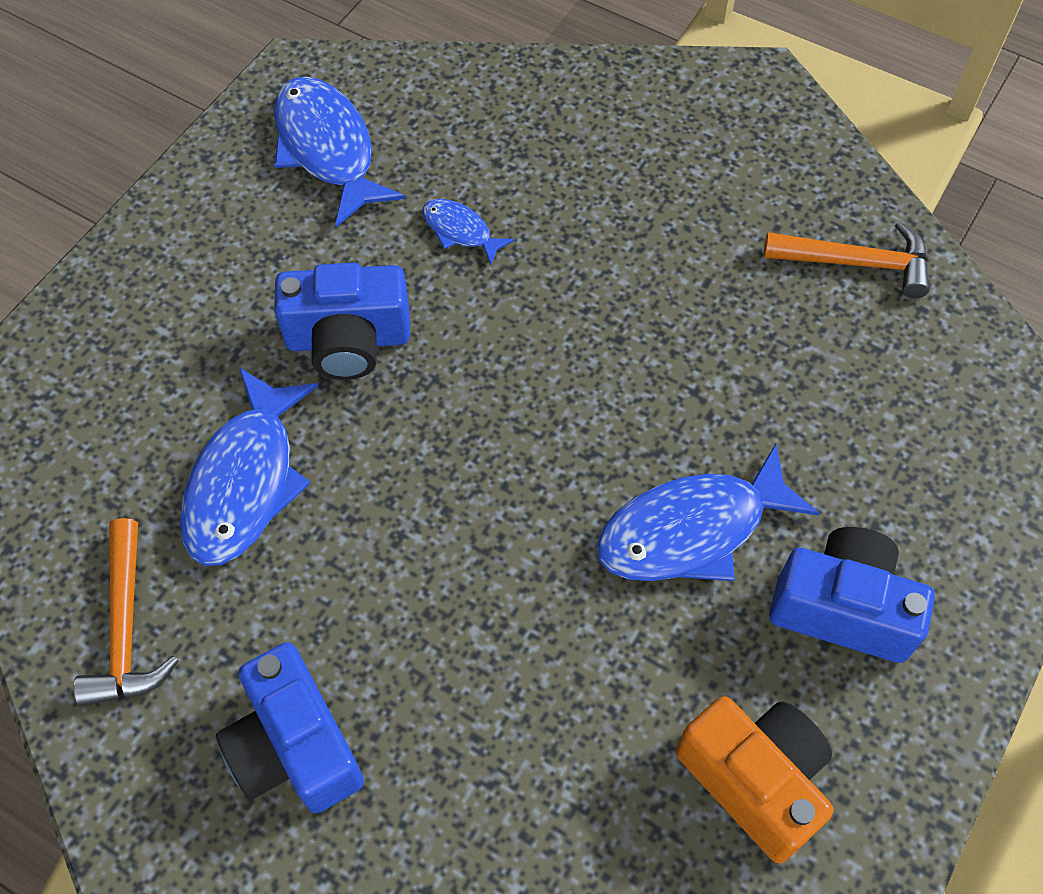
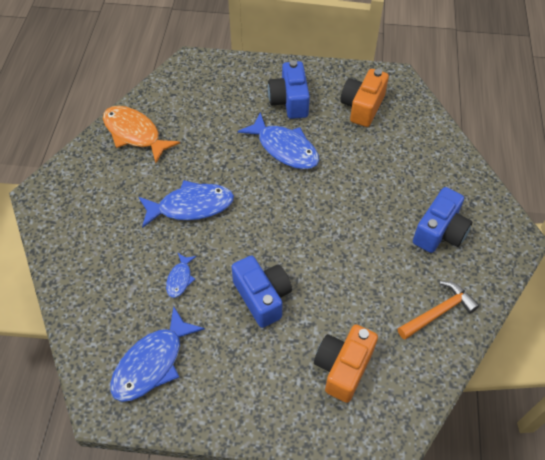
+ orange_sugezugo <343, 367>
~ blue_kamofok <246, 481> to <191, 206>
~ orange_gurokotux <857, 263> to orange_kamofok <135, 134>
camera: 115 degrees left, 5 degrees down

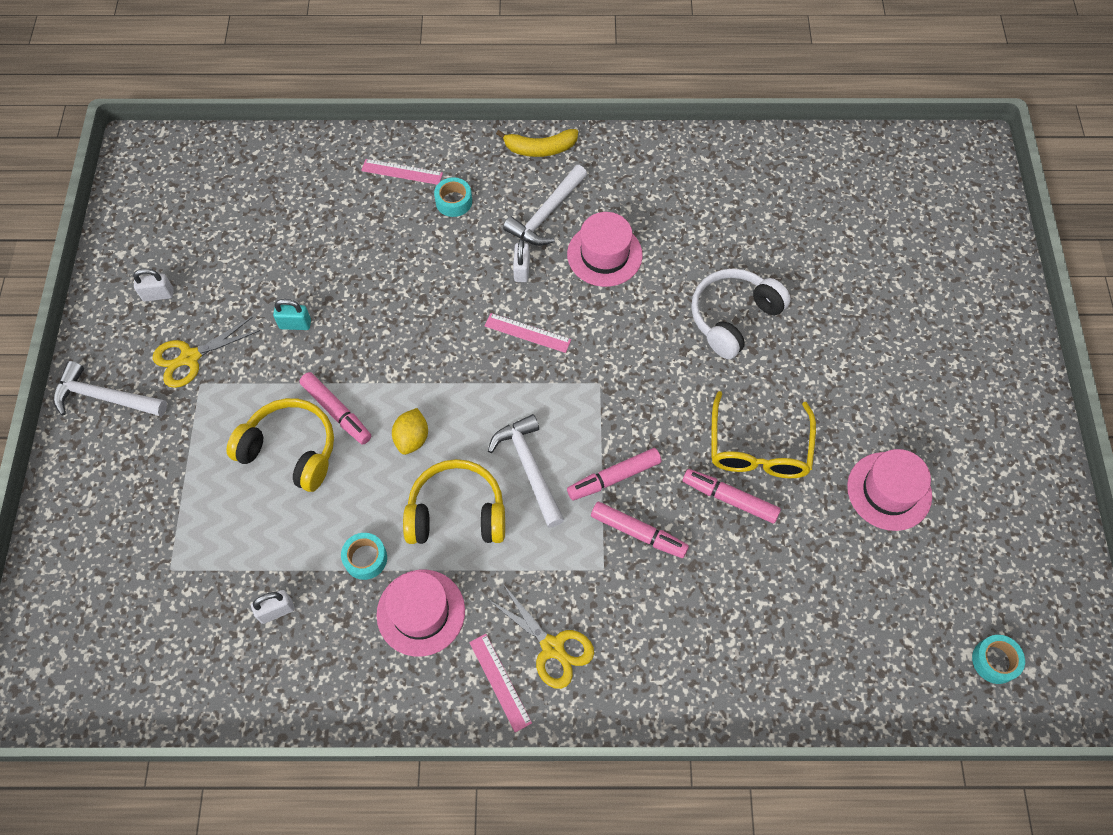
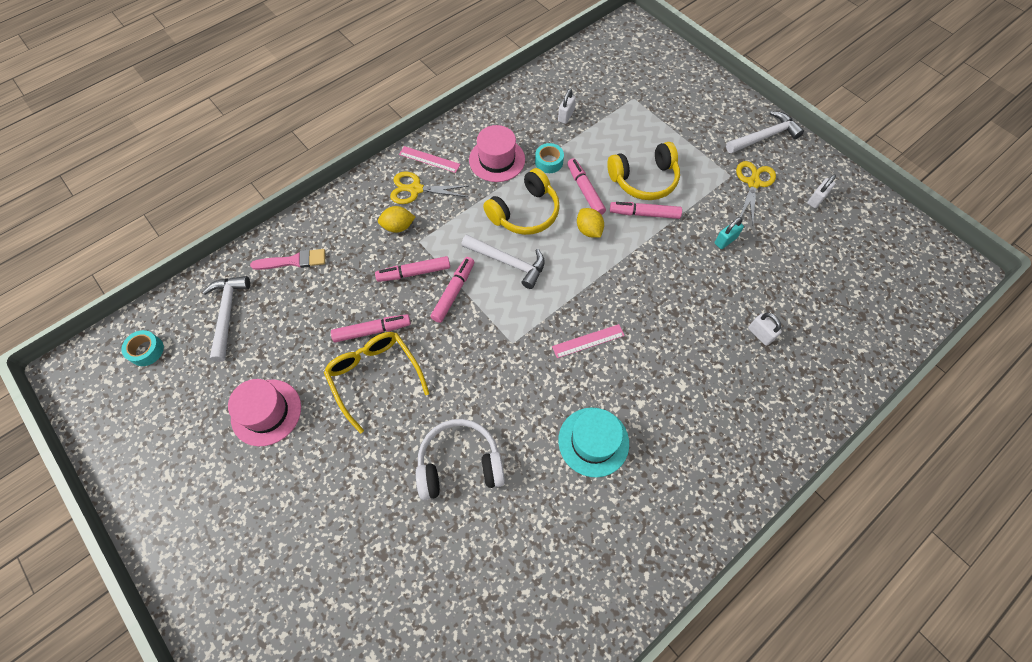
- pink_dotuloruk <402, 172>
- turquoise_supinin <454, 201>
- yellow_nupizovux <540, 149>
+ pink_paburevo <293, 261>
+ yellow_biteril <398, 227>
+ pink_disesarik <585, 190>
~ white_gurokotux <547, 214> to <227, 314>
~ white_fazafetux <521, 270> to <760, 334>
~ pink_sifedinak <604, 254> to turquoise_sifedinak <593, 441>
~ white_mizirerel <733, 317> = <460, 464> 105 degrees counterclockwise
camera: 140 degrees right, 0 degrees up

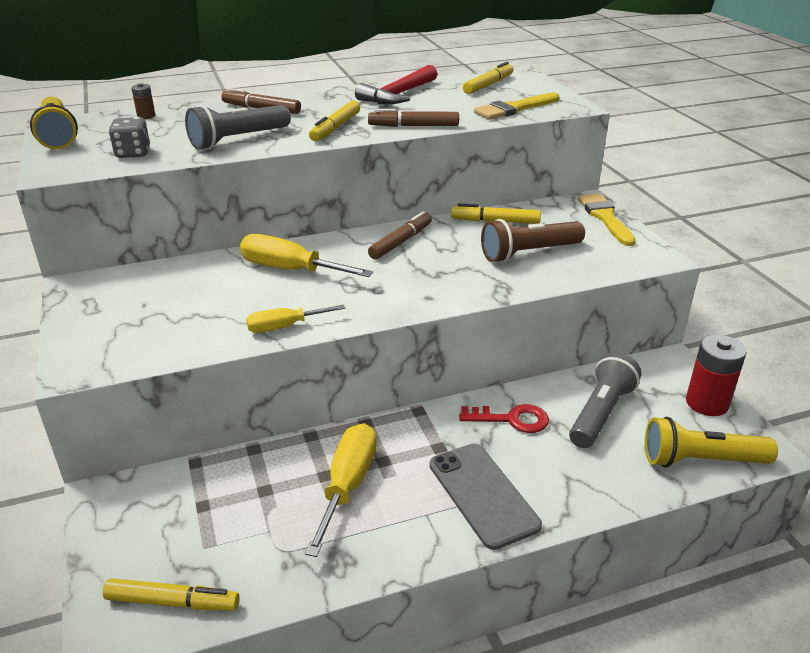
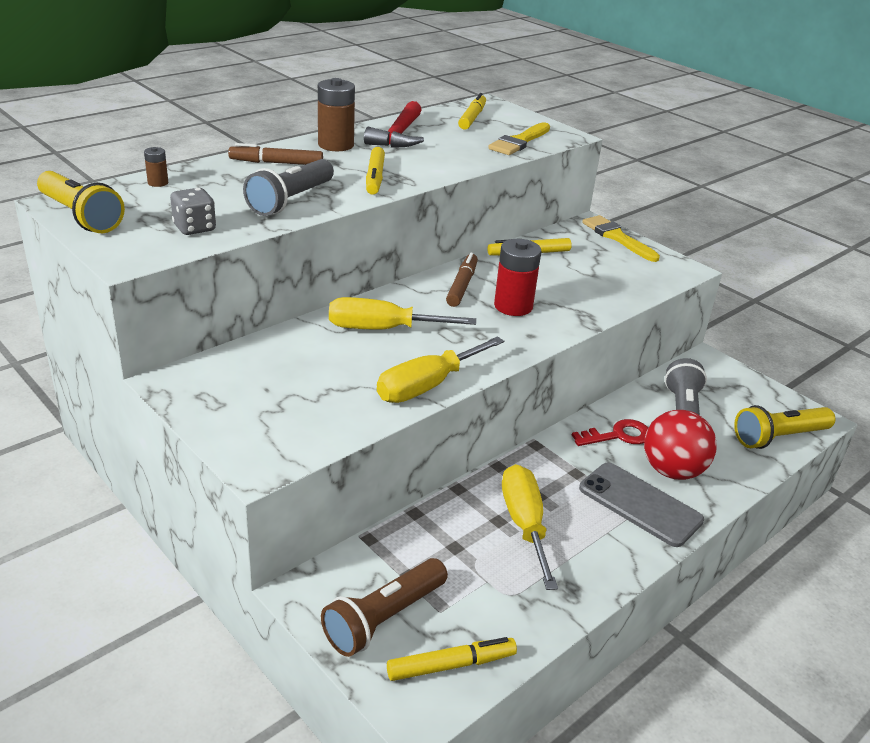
- brown_disesarik <414, 126>
+ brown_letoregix <336, 145>
+ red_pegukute <672, 471>
~ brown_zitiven <528, 253> to <383, 618>
~ red_letoregix <707, 403> to <513, 306>
~ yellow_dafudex <284, 327> = <427, 386> x1.61
camera: 25 degrees left, 0 degrees up

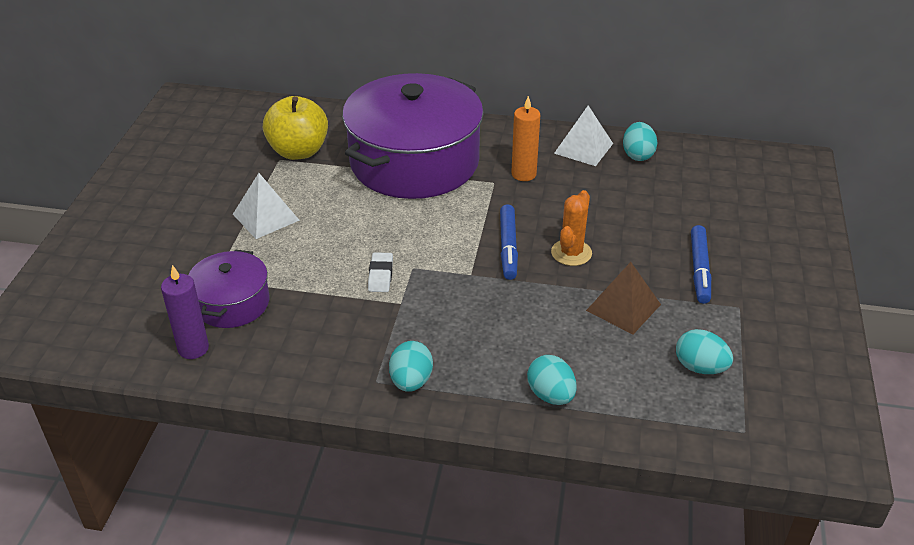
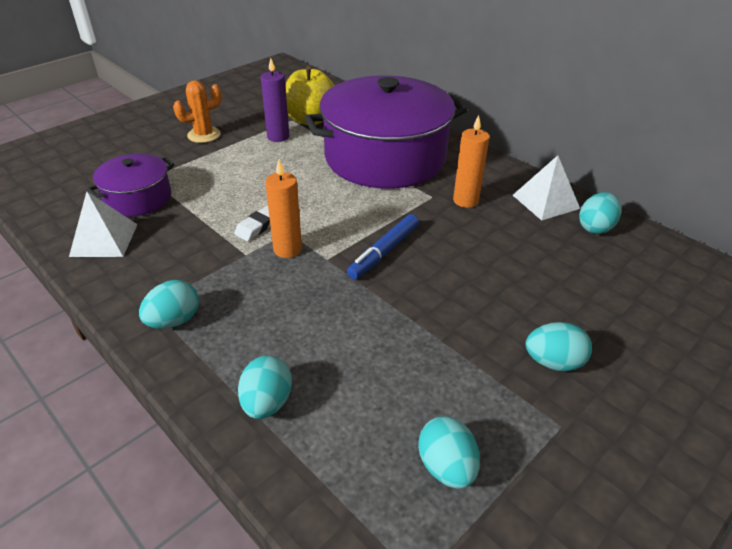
- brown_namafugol <623, 307>
+ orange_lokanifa <287, 249>
~ purple_lokanifa <193, 348> to <278, 137>
~ white_namafugol <266, 217> to <104, 240>
~ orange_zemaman <571, 253> to <204, 135>
~ blue_disesarik <699, 269> to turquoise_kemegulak <553, 362>
camera: 35 degrees right, 0 degrees up

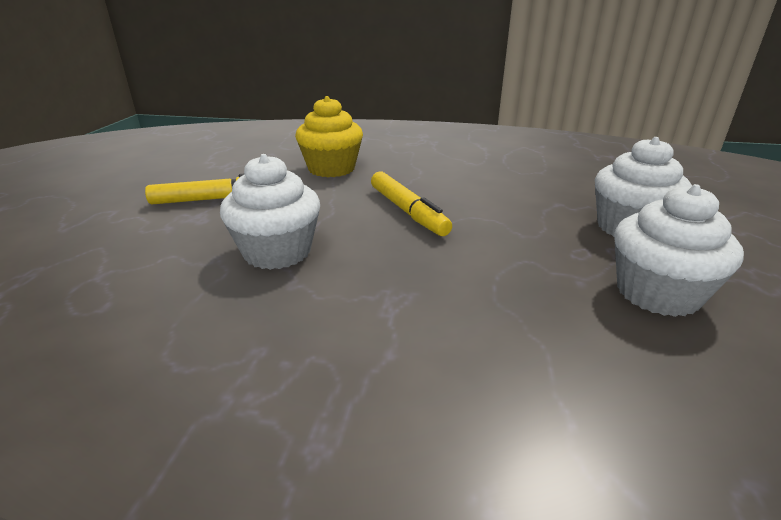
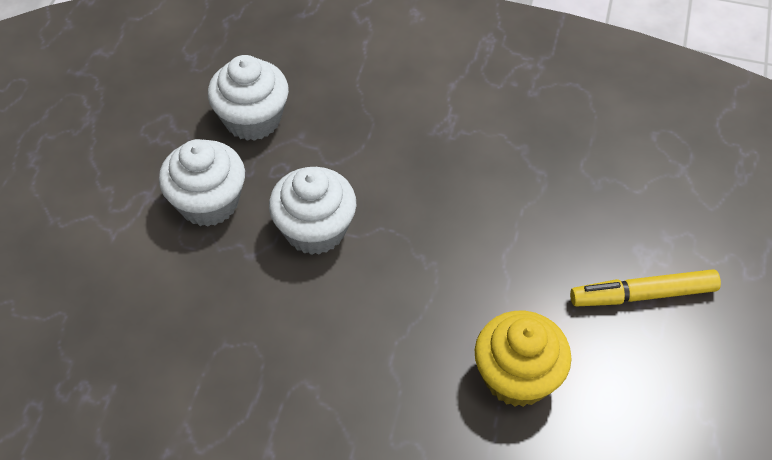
- yellow_disesarik <407, 211>
~ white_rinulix <277, 252> to <315, 230>
camera: 175 degrees left, 25 degrees up

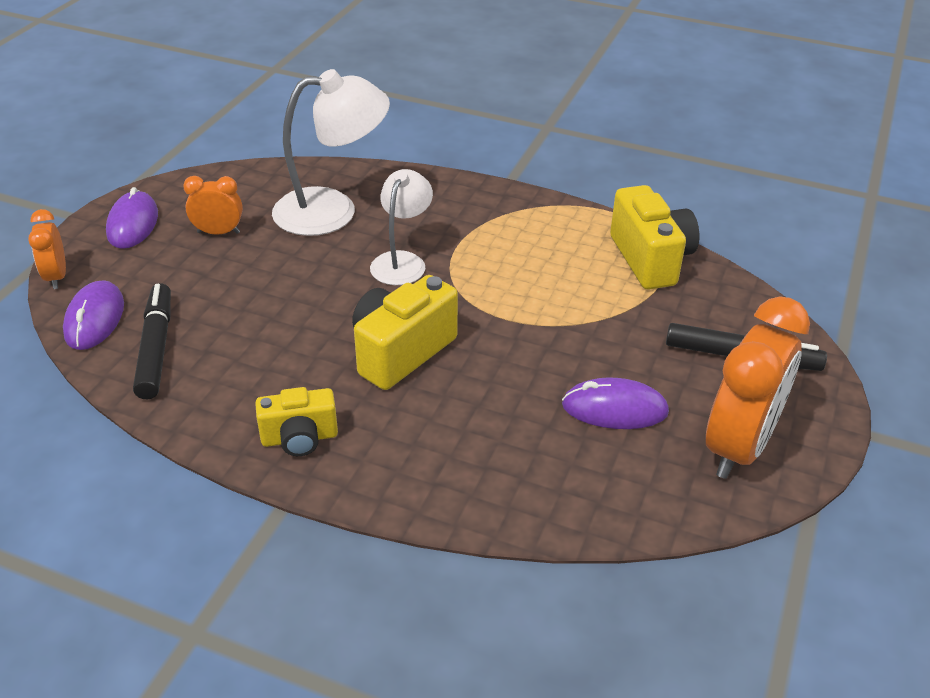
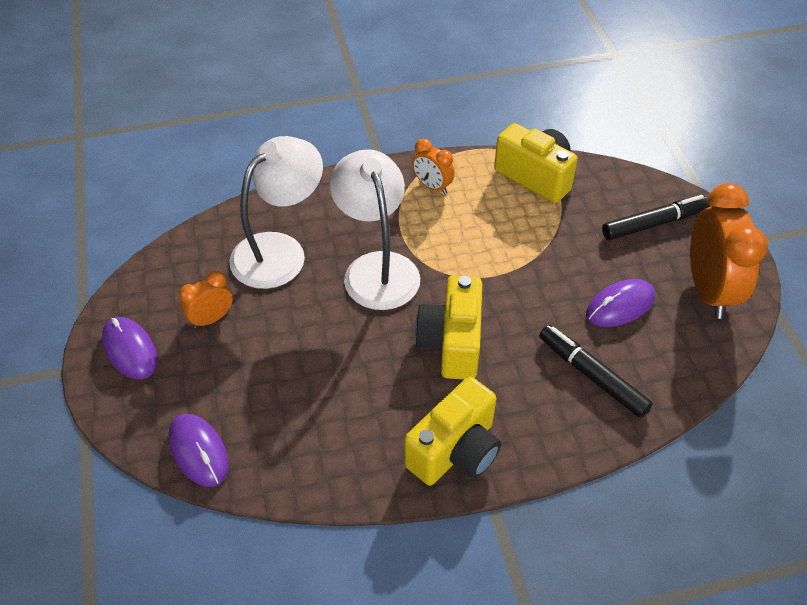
~ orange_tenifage <56, 277> to <432, 186>
~ black_disesarik <156, 348> to <592, 376>
~ yellow_sugezugo <299, 438> = <455, 451> x1.57
~ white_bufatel <402, 261> = <377, 268> x1.59
camera: 35 degrees left, 10 degrees up

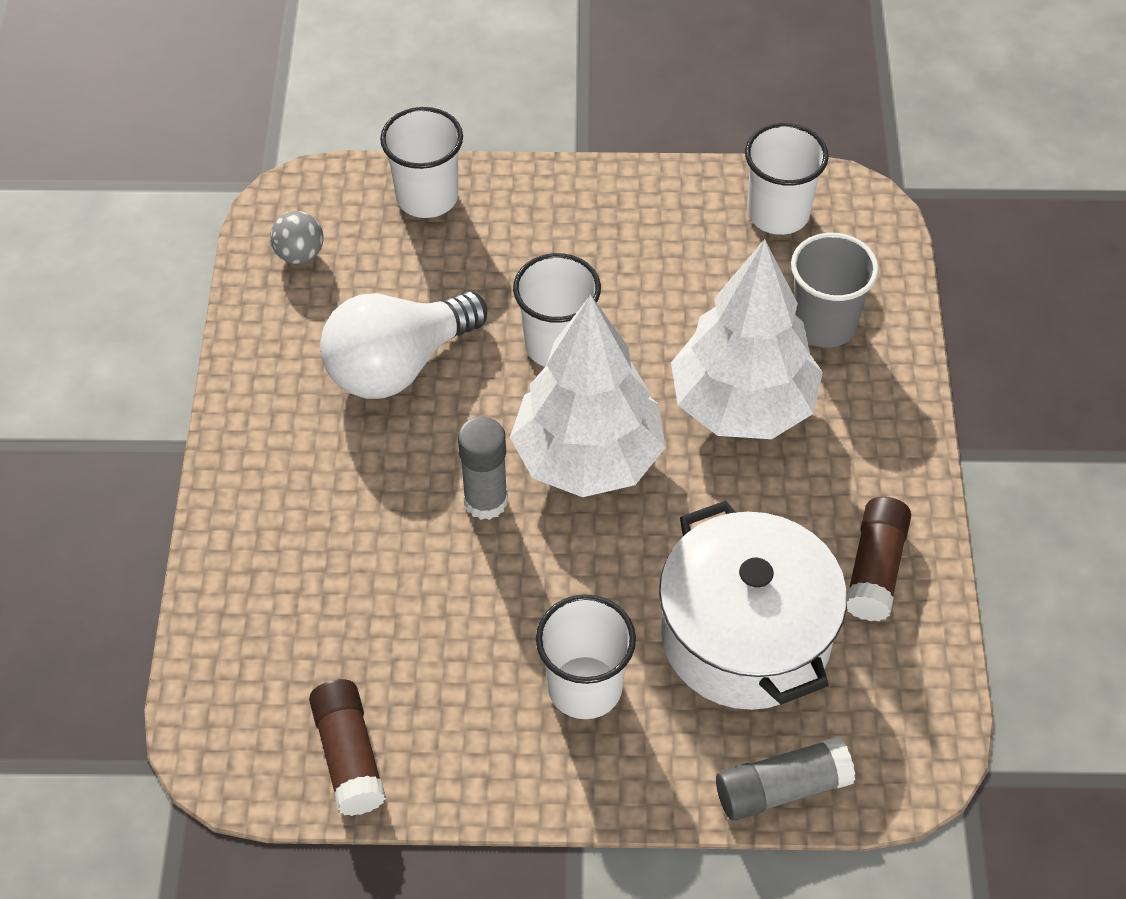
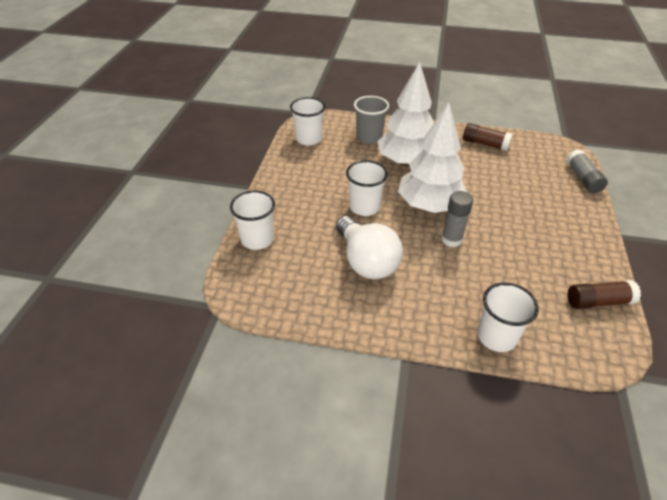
- grey_pegukute <300, 254>
- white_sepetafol <746, 636>
~ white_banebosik <585, 687> to <496, 336>
camera: 80 degrees left, 10 degrees down

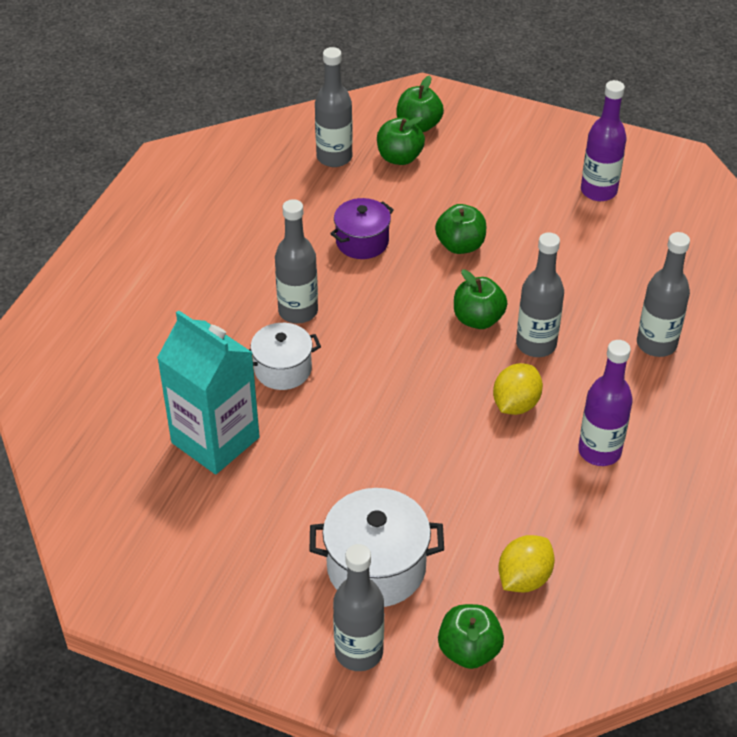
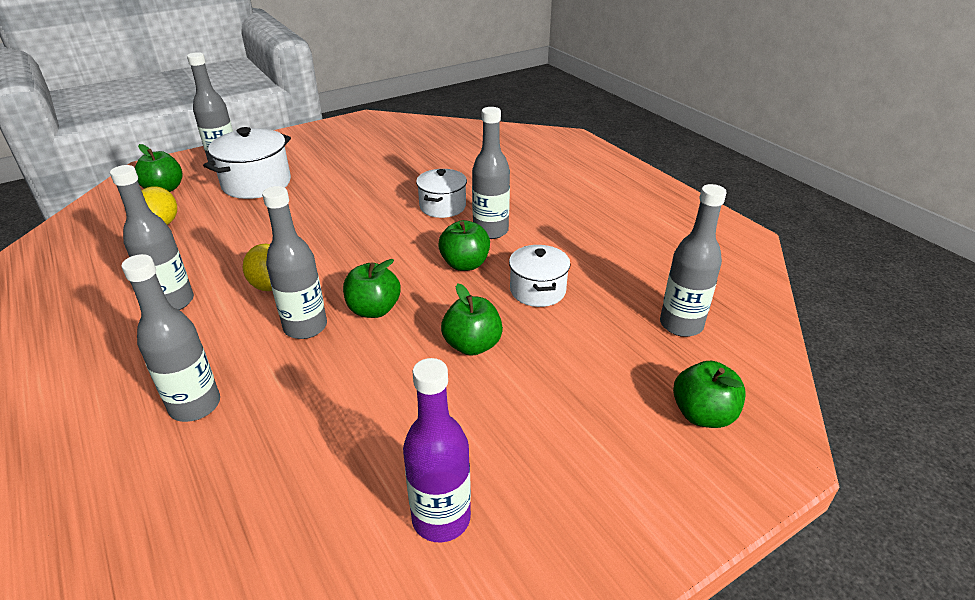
- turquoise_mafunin <215, 440>
~ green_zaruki <399, 157> to <465, 264>
~ purple_sepetafol <362, 242> to white_sepetafol <537, 290>
~ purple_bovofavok <599, 451> to grey_bovofavok <172, 302>
camera: 125 degrees right, 10 degrees down

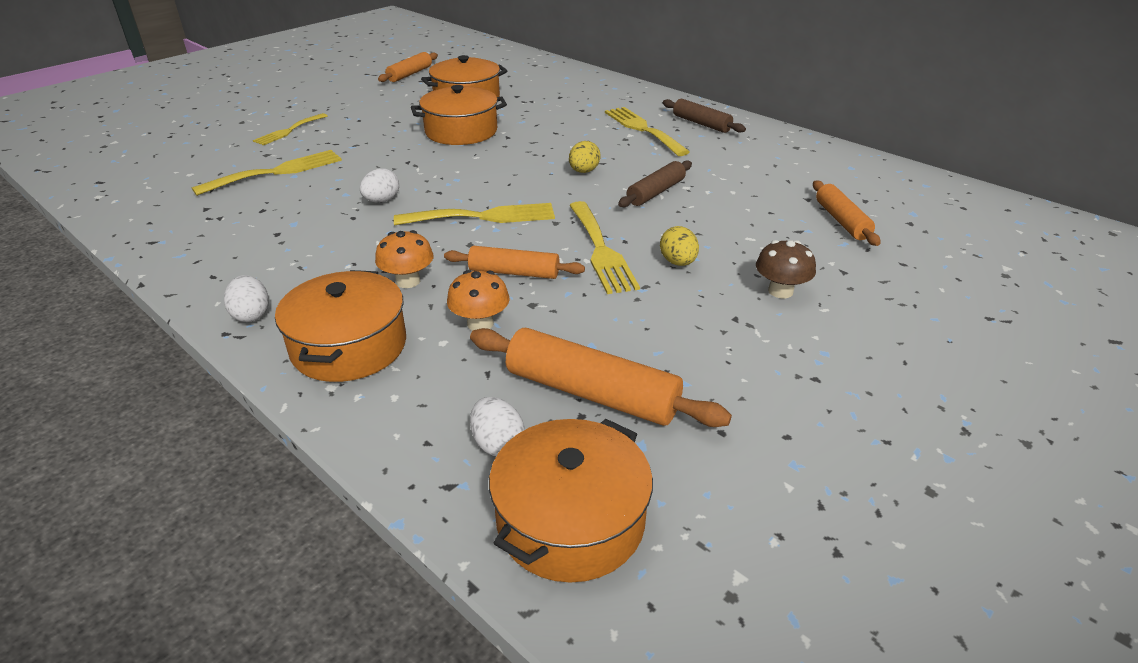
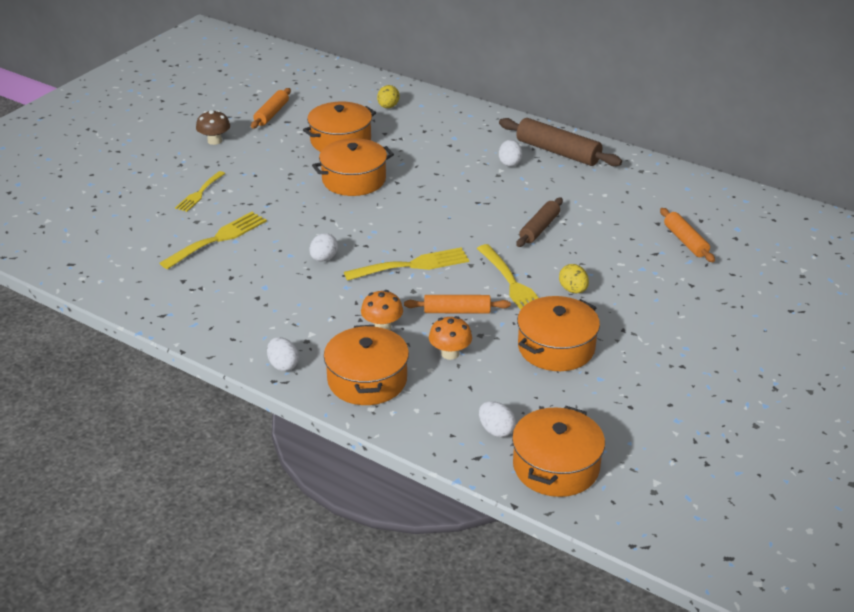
- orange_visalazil <592, 393>
+ orange_sepetafol <556, 347>
~ yellow_kemegulak <583, 171> to <388, 107>
~ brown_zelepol <780, 291> to <214, 141>
~ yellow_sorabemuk <642, 129> to white_kemegulak <509, 163>
~ brown_visalazil <701, 124> = <558, 152> x1.59
camera: 10 degrees left, 0 degrees up

